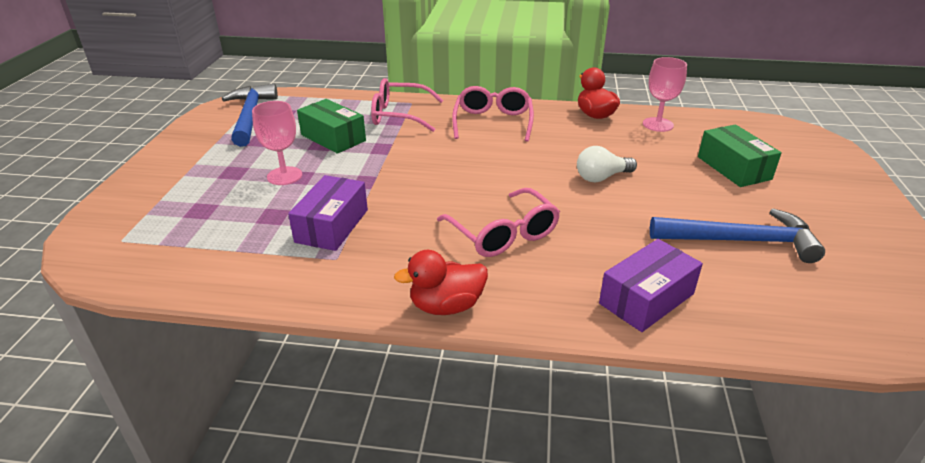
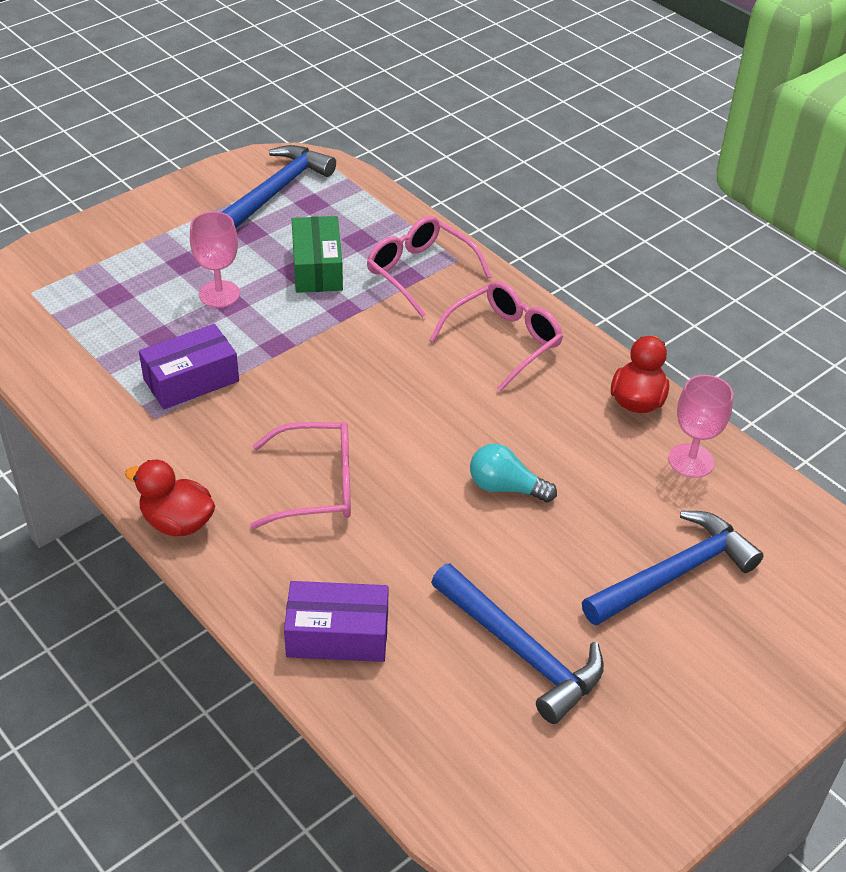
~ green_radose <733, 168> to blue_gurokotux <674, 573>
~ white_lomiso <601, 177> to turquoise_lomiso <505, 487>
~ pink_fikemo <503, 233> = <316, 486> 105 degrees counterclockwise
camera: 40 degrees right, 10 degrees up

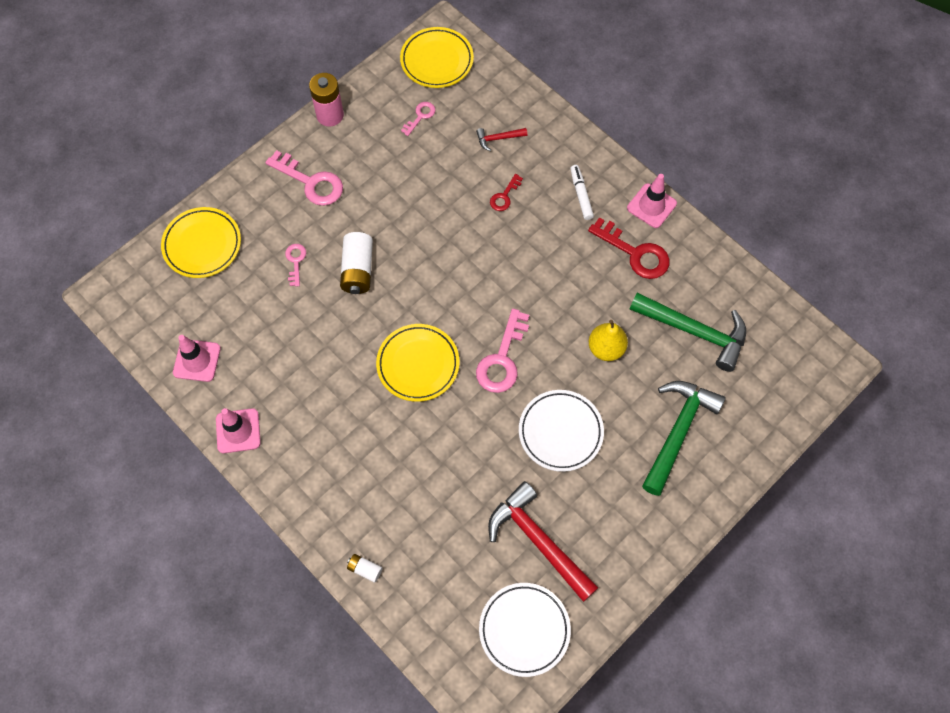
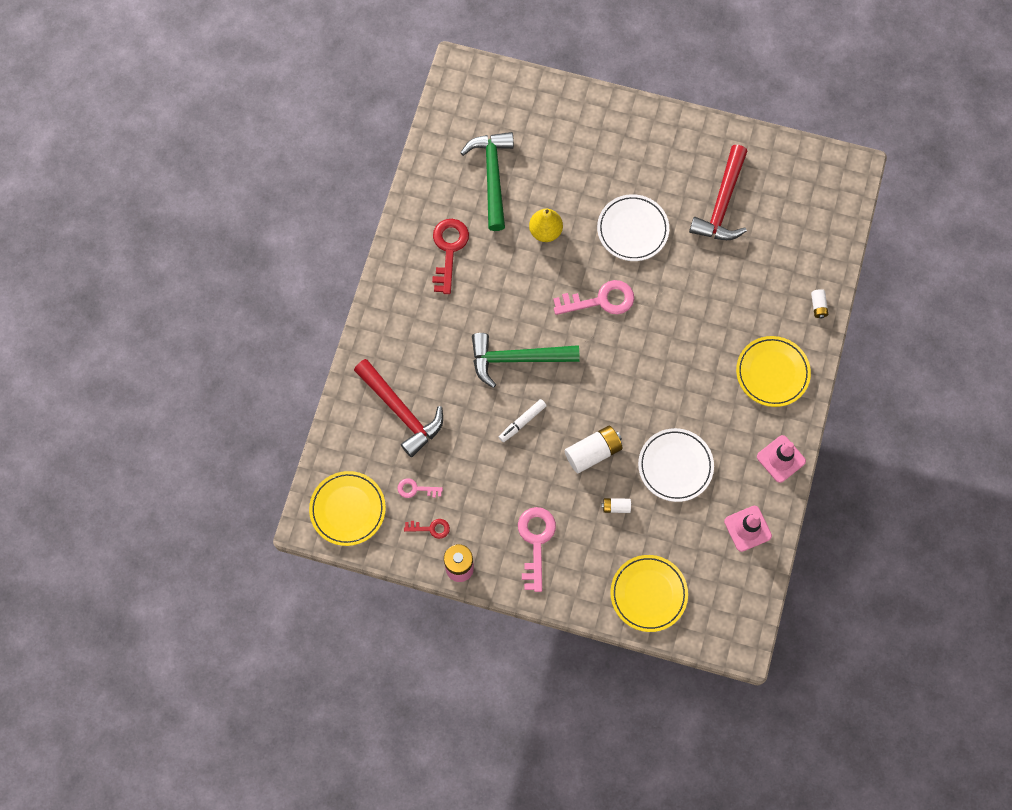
- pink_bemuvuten <651, 206>
~ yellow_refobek <418, 364> to <772, 373>
~ white_refobek <524, 630> to <675, 466>
~ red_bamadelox <504, 196> to <431, 528>
~ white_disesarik <581, 195> to <522, 422>
~ green_gurokotux <678, 432> to <517, 359>
~ pink_bamadelox <295, 261> to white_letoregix <616, 507>
~ red_gurokotux <498, 139> = <401, 411> x2.21
camera: 120 degrees left, 5 degrees up

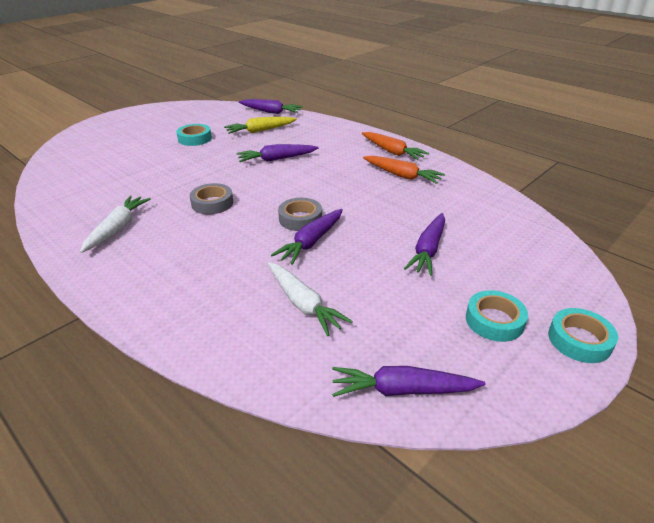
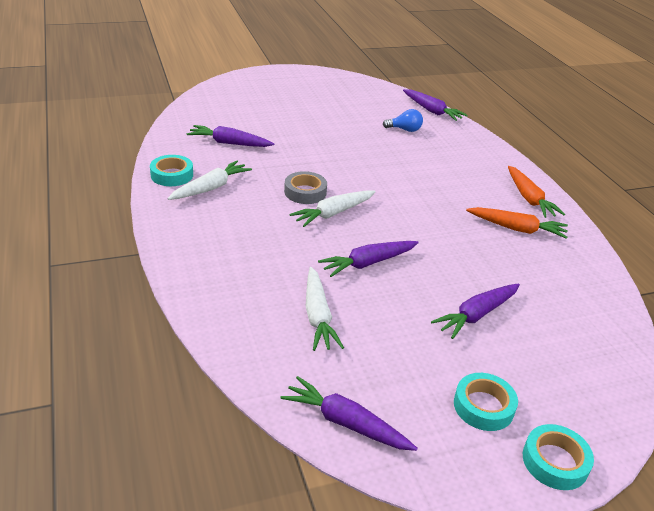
- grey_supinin <300, 219>
+ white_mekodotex <333, 213>
~ turquoise_supinin <195, 139> to <172, 175>
~ purple_mekodotex <276, 159> to <229, 143>
~ yellow_mekodotex <260, 131> to blue_lomiso <405, 130>
~ orange_mekodotex <402, 175> = <517, 229> 45 degrees counterclockwise
camera: 25 degrees right, 0 degrees up

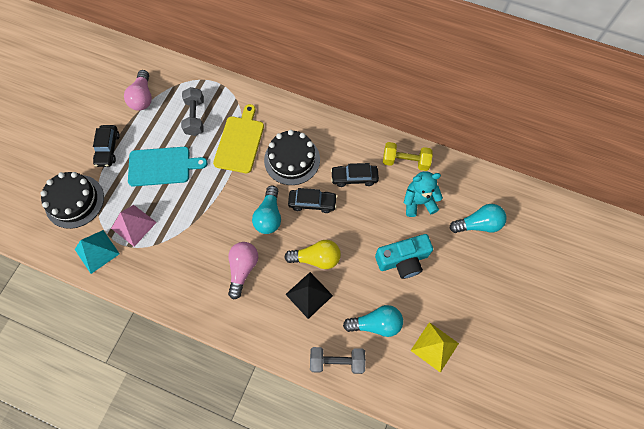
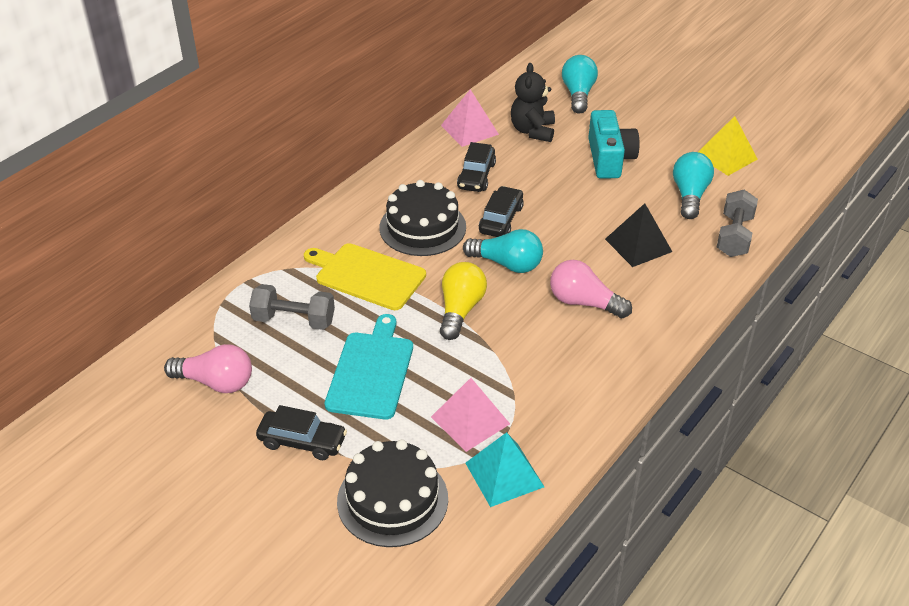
~ yellow_lomiso <316, 258> to <460, 310>
~ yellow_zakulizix <405, 161> to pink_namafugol <469, 129>
~ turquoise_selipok <418, 202> to black_selipok <532, 131>
camera: 75 degrees left, 25 degrees down

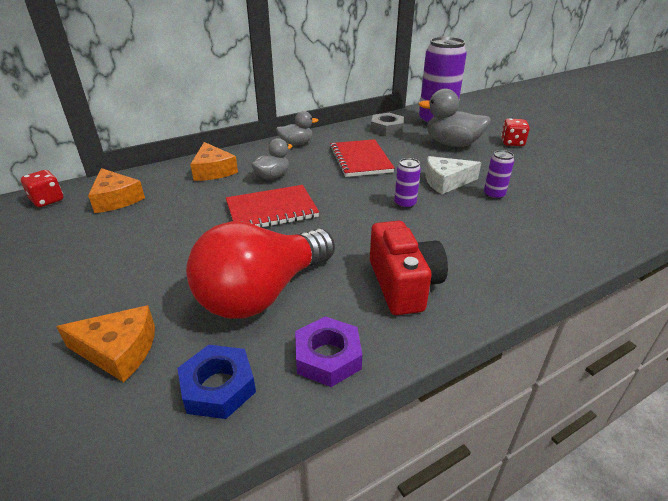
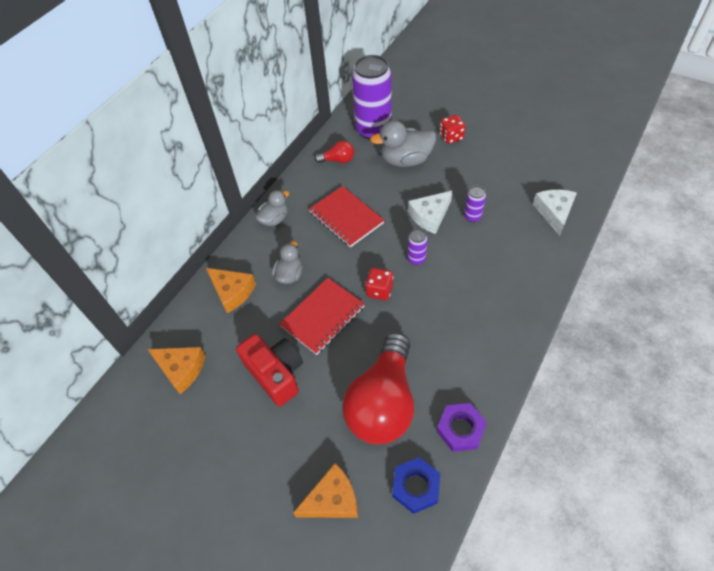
+ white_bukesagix <554, 212>
~ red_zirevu <47, 200> to <379, 290>
~ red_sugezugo <403, 284> to <276, 374>
~ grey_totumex <387, 129> to red_lomiso <338, 160>
camera: 25 degrees left, 20 degrees up

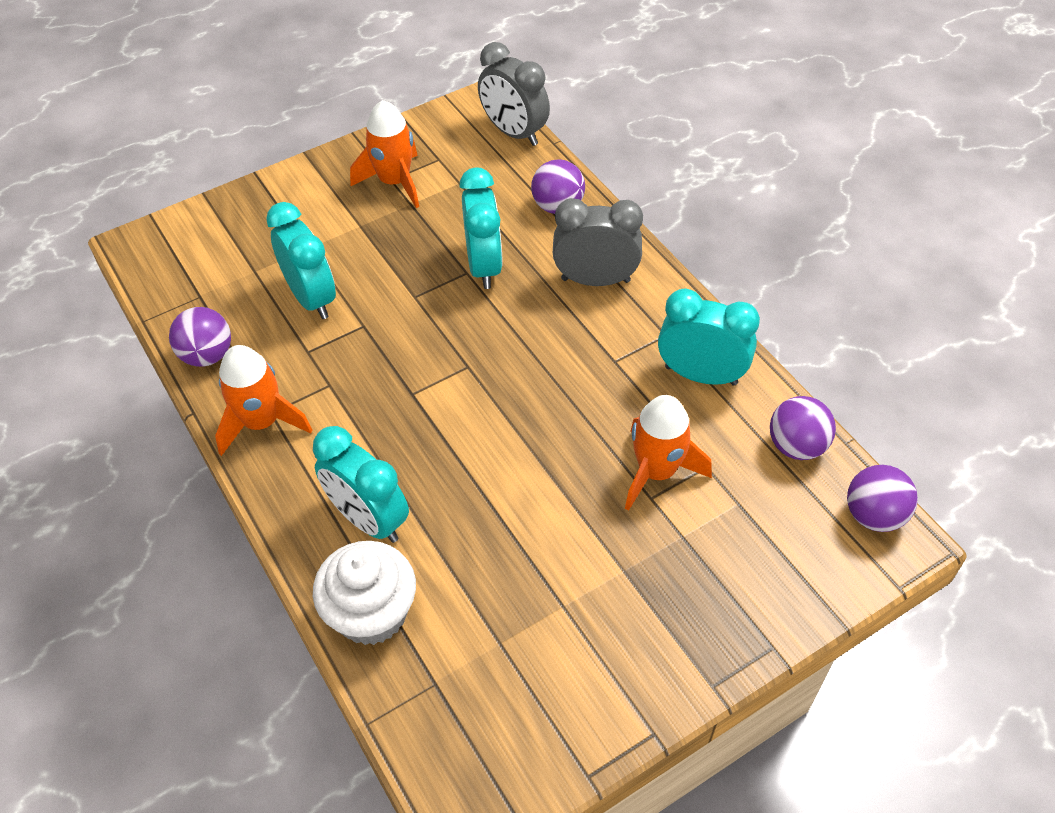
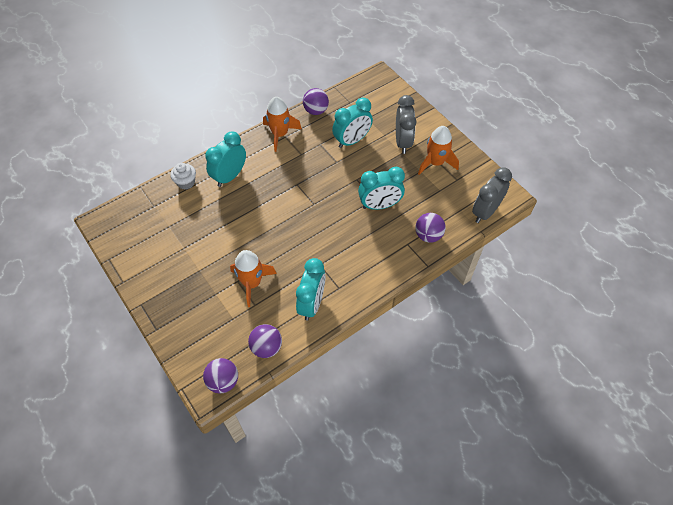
~ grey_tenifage <595, 280> to <402, 142>
~ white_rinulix <371, 613> = <186, 182> x0.62
camera: 85 degrees right, 5 degrees up

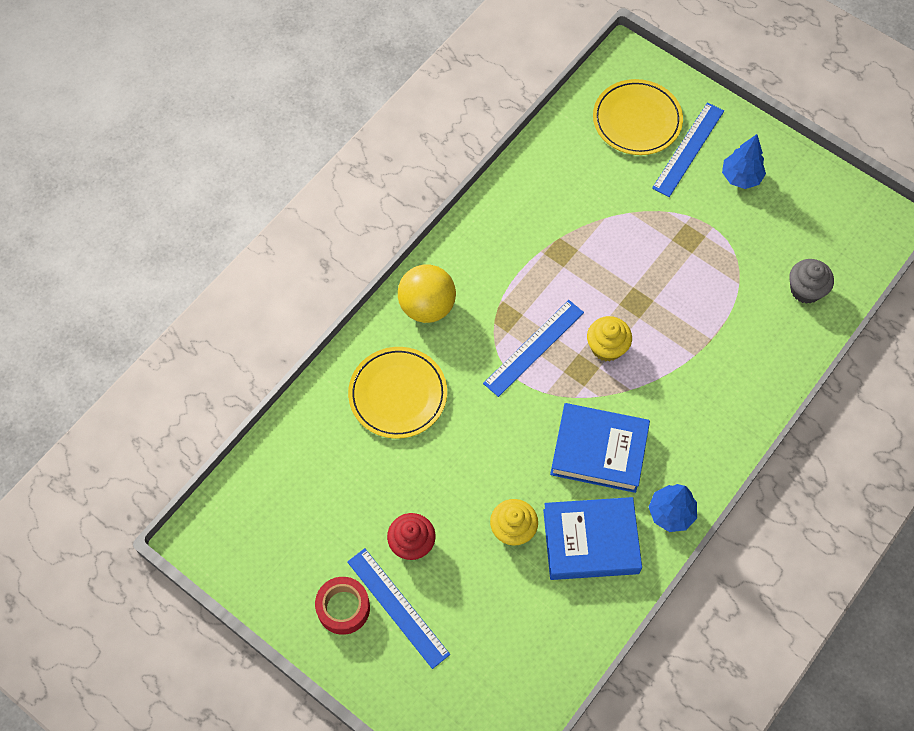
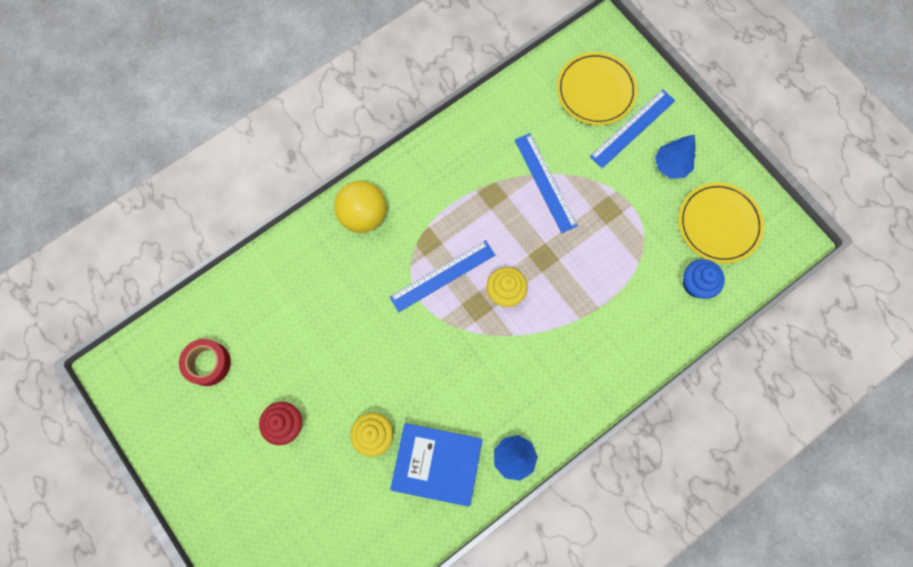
- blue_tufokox <599, 451>
~ red_supinin <343, 608> to <208, 363>
~ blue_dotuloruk <398, 607> to <545, 182>
~ yellow_refobek <398, 394> to <718, 224>
~ grey_rinulix <805, 290> to blue_rinulix <696, 284>
camera: 15 degrees right, 10 degrees up

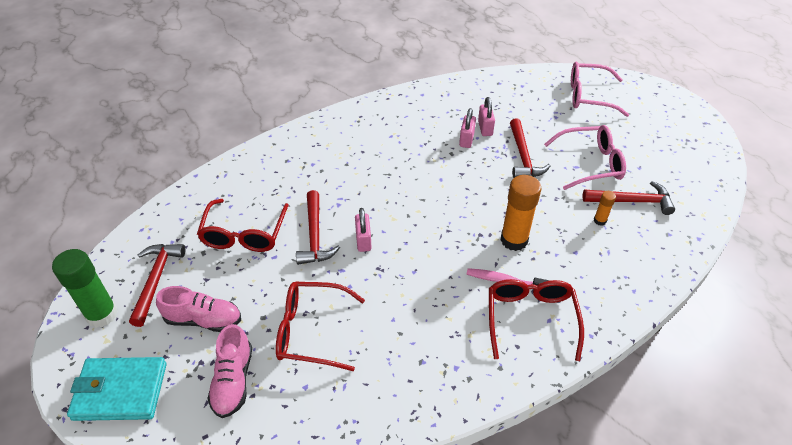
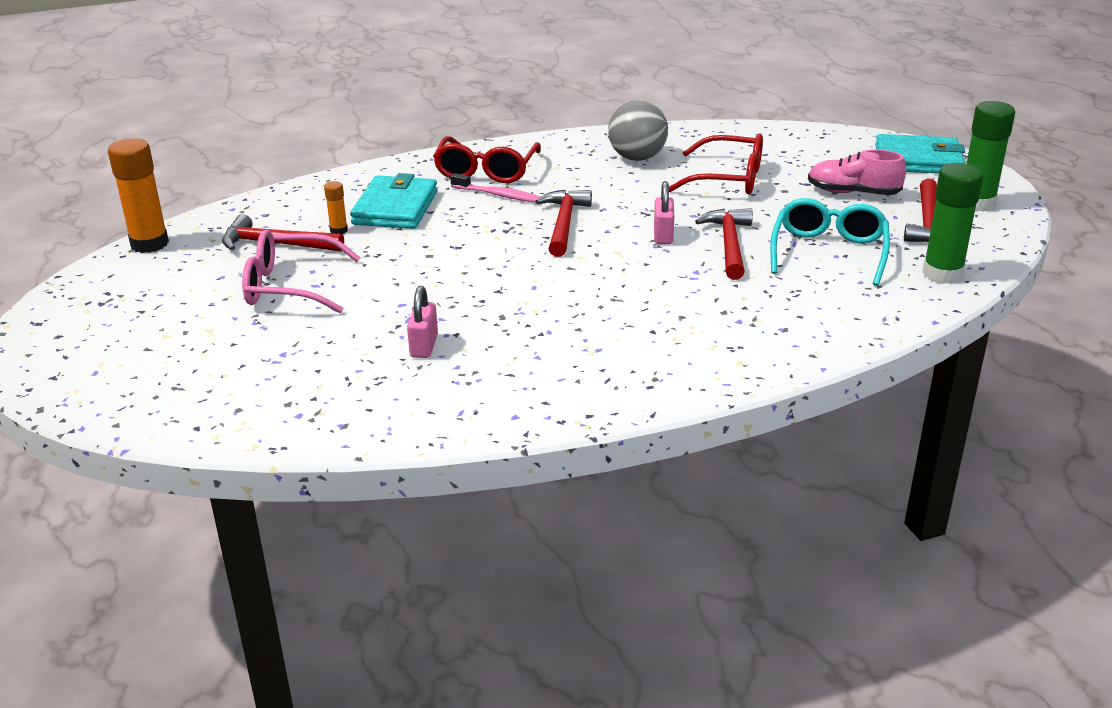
- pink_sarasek <233, 381>
- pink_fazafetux <466, 140>
- pink_fikemo <588, 96>
+ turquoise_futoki <395, 208>
+ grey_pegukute <637, 158>
+ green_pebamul <942, 274>
~ orange_pebamul <514, 240> to <149, 244>
~ red_gurokotux <523, 156> to <564, 224>
~ red_fikemo <244, 234> to turquoise_fikemo <828, 252>
camera: 170 degrees left, 15 degrees down

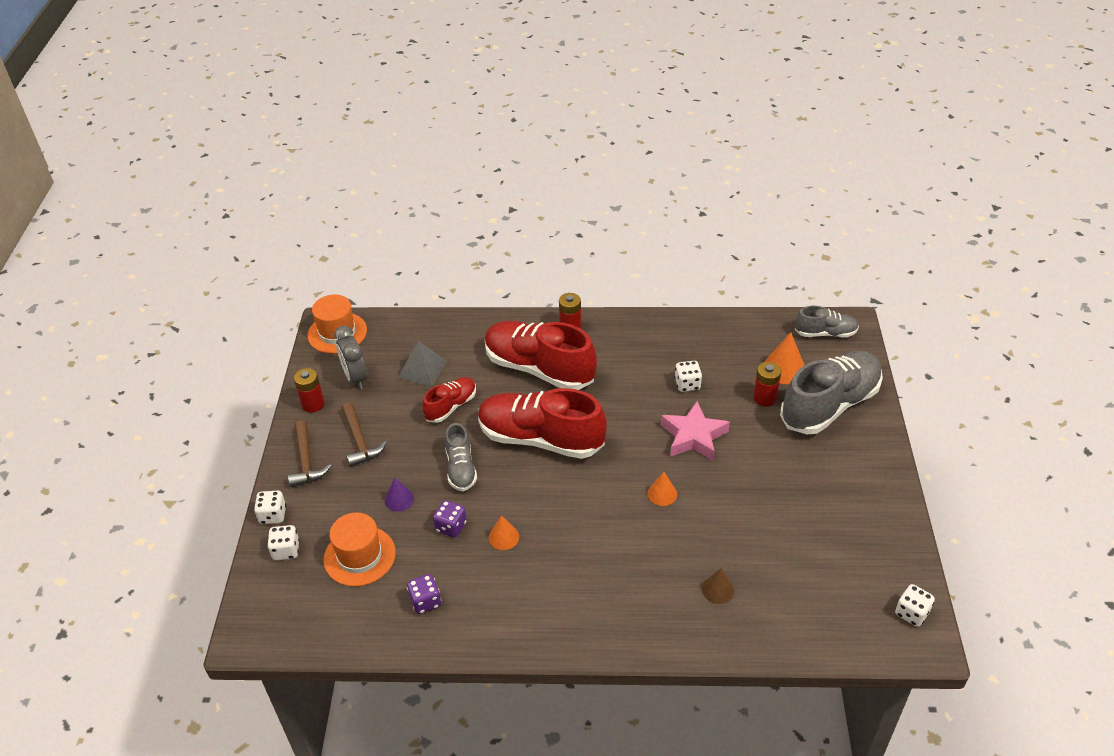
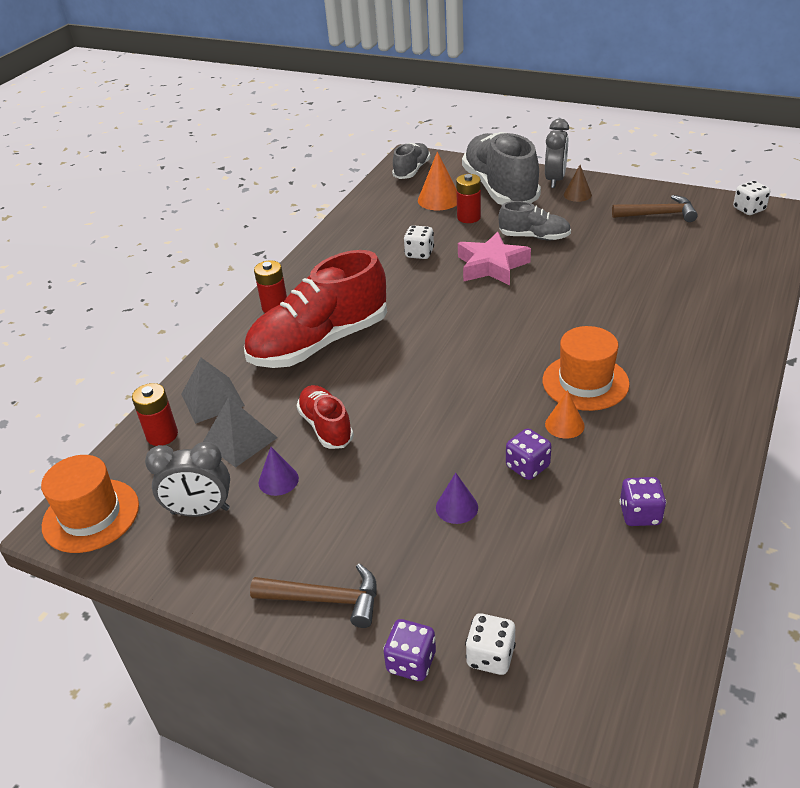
- red_sarasek <540, 439>
- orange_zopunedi <662, 494>
+ grey_namafugol <212, 399>
+ purple_zopunedi <278, 480>
+ grey_tenifage <555, 180>
~ red_letoregix <313, 404> to <162, 435>
~ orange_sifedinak <359, 556> to <585, 382>
~ brown_gurokotux <360, 441> to <659, 214>
~ grey_sarasek <461, 468> to <534, 237>
~ brown_zopunedi <718, 590> to <577, 194>
~ white_zirevu <273, 515> to purple_zirevu <411, 662>
camera: 65 degrees left, 5 degrees down

